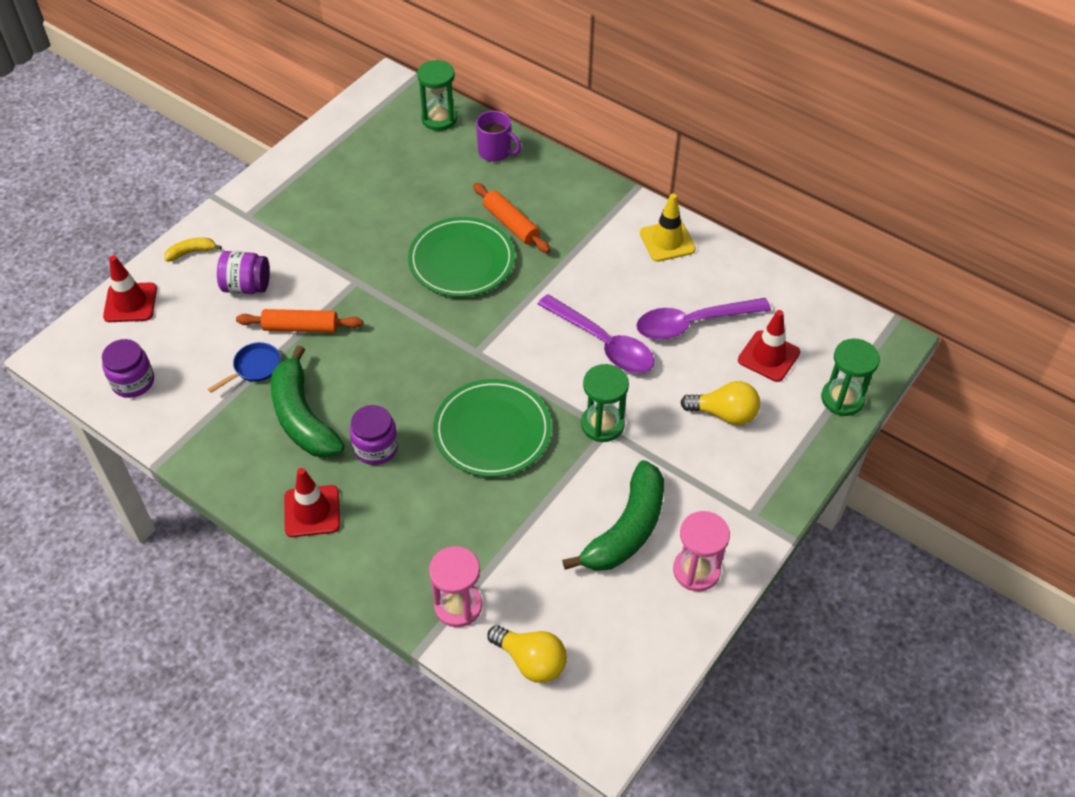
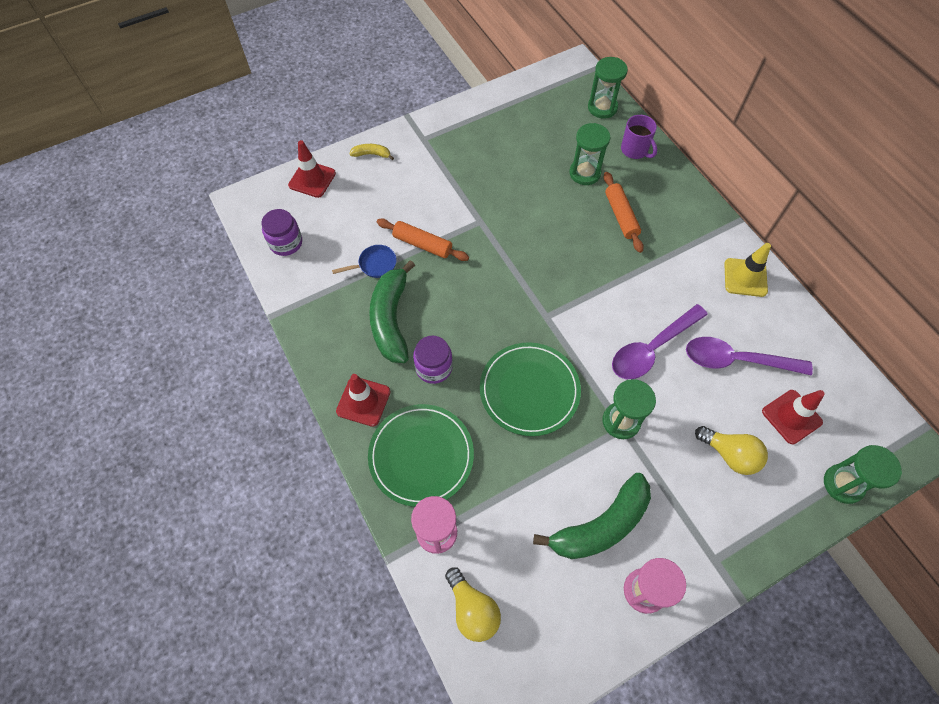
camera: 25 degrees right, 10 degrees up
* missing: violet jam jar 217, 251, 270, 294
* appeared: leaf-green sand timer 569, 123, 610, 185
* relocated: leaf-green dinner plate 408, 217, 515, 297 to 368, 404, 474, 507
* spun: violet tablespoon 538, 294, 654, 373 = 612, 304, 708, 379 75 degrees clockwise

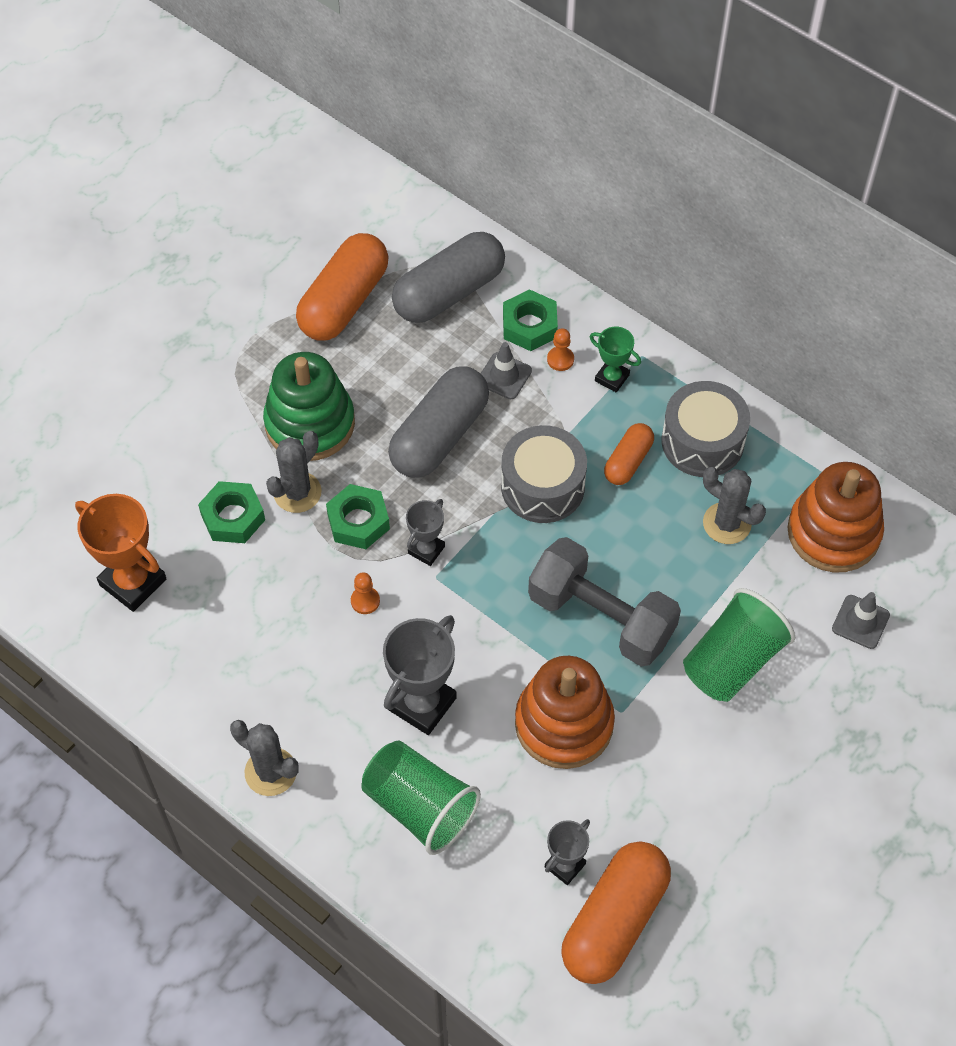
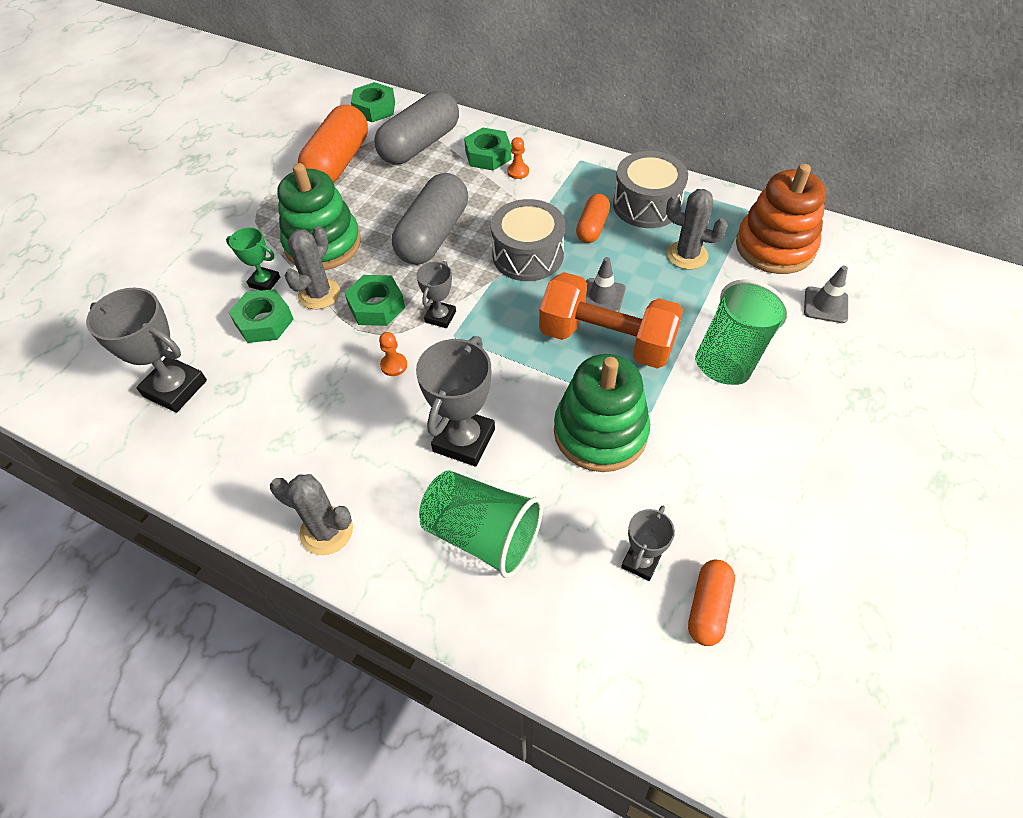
camera: 10 degrees left, 5 degrees down
* appeared: leaf-green hex nut 351, 82, 395, 122
* relocated: ash-grey road cone 480, 342, 532, 399 to 586, 257, 626, 312
* relocated: leaf-green trophy 590, 327, 641, 393 to 226, 227, 280, 291
* colour: bright orange trophy 75, 494, 166, 612 to ash-grey trophy 86, 288, 207, 413
* colour: bright orange stacking rings 515, 656, 615, 769 to leaf-green stacking rings 554, 354, 650, 472
* colour: ash-grey free weight 528, 537, 681, 666 to bright orange free weight 539, 272, 683, 369
* size: bright orange pill shape 561, 841, 671, 984 = 688, 560, 735, 646 x0.54

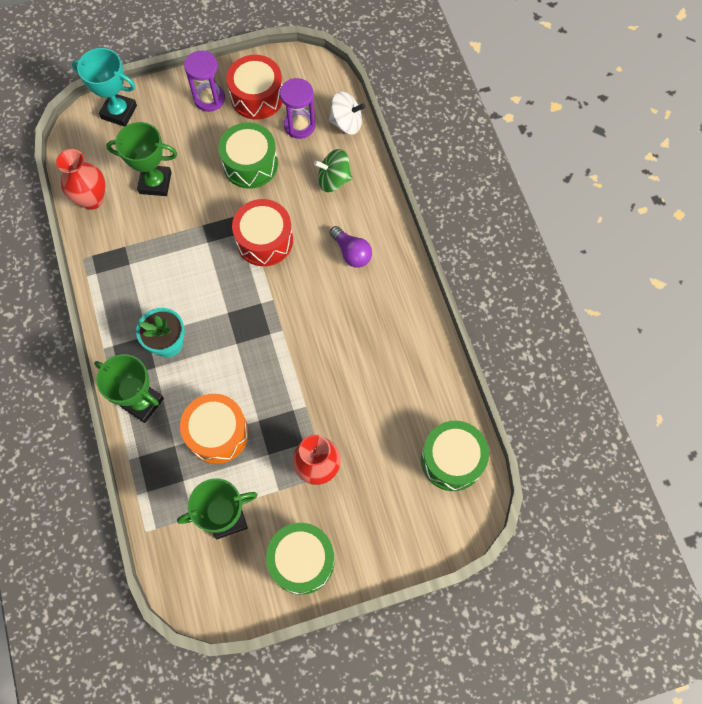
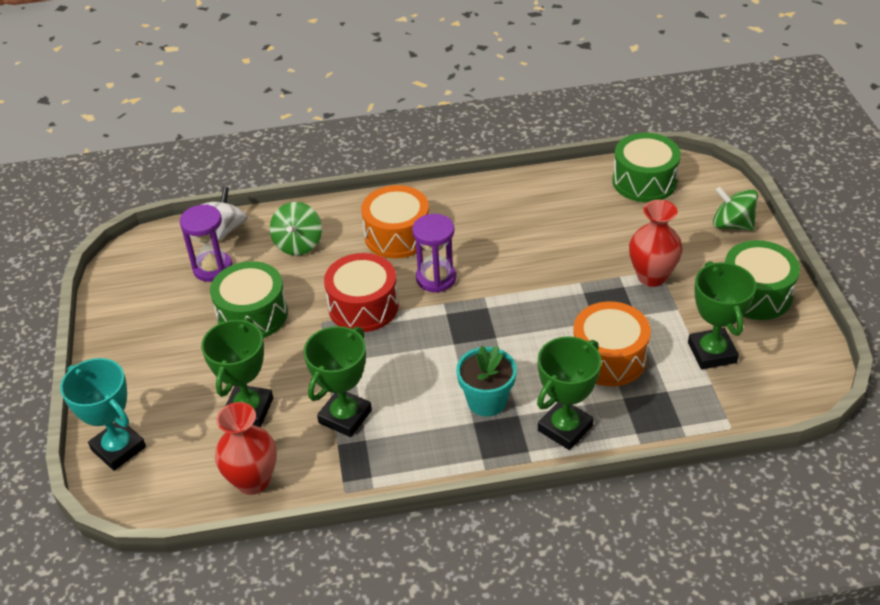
camera: 80 degrees left, 25 degrees down
* missing: red toy drum 226, 55, 283, 120
* appeared: leaf-green trophy 304, 326, 372, 437
* appeared: leaf-green spinning top 713, 187, 758, 231
* relocated: violet sand timer 184, 51, 225, 112 to 412, 214, 456, 293
* exchanged: violet bulb 330, 226, 372, 268 to bright orange toy drum 361, 185, 429, 259
* spun: teal trophy 72, 48, 137, 127 = 60, 358, 146, 471 75 degrees counterclockwise

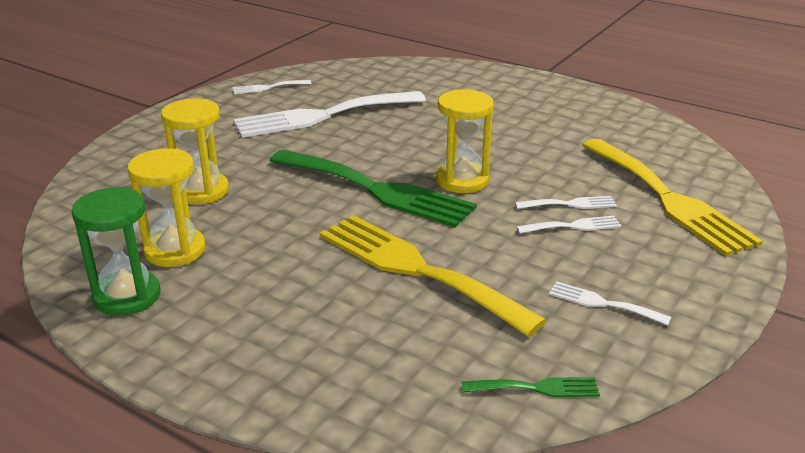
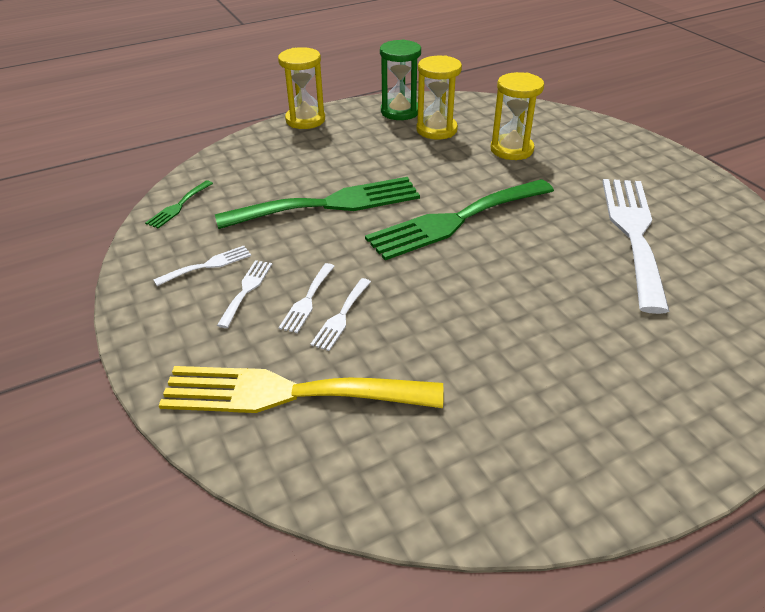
camera: 120 degrees right, 10 degrees up
* relocated: snow-white dinner fork 233, 80, 311, 94 to 217, 260, 272, 328
* relocated: bright yellow sand timer 436, 90, 494, 193 to 278, 47, 325, 129
* colour: bright yellow dinner fork 320, 215, 547, 337 to leaf-green dinner fork 215, 177, 420, 229

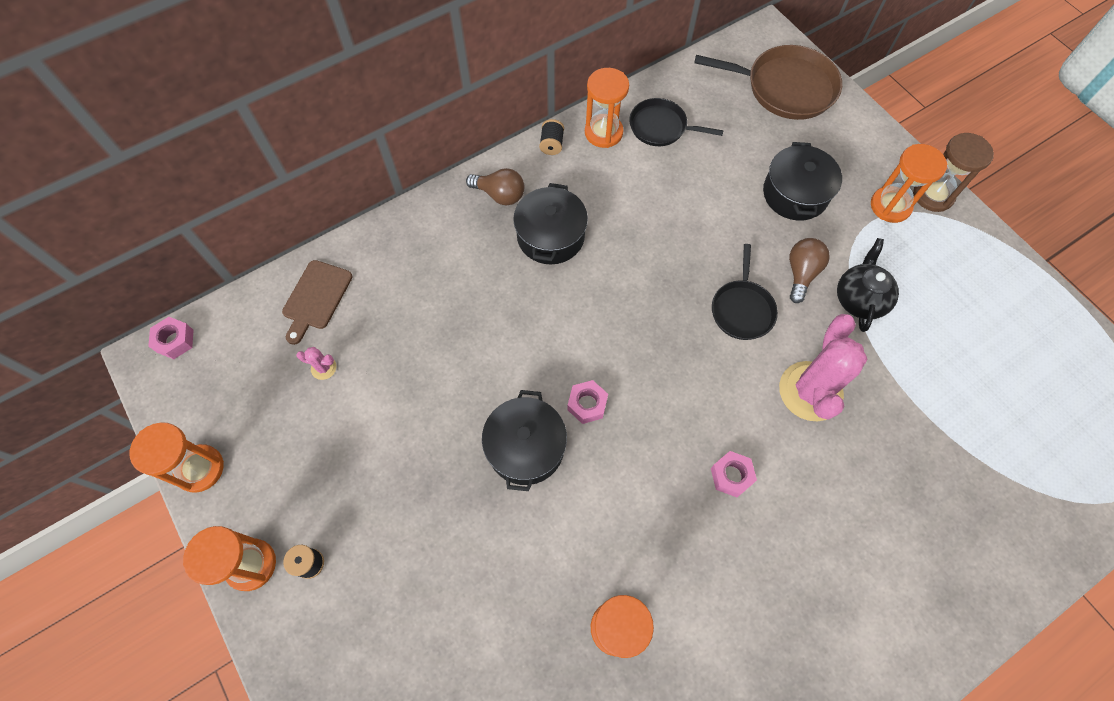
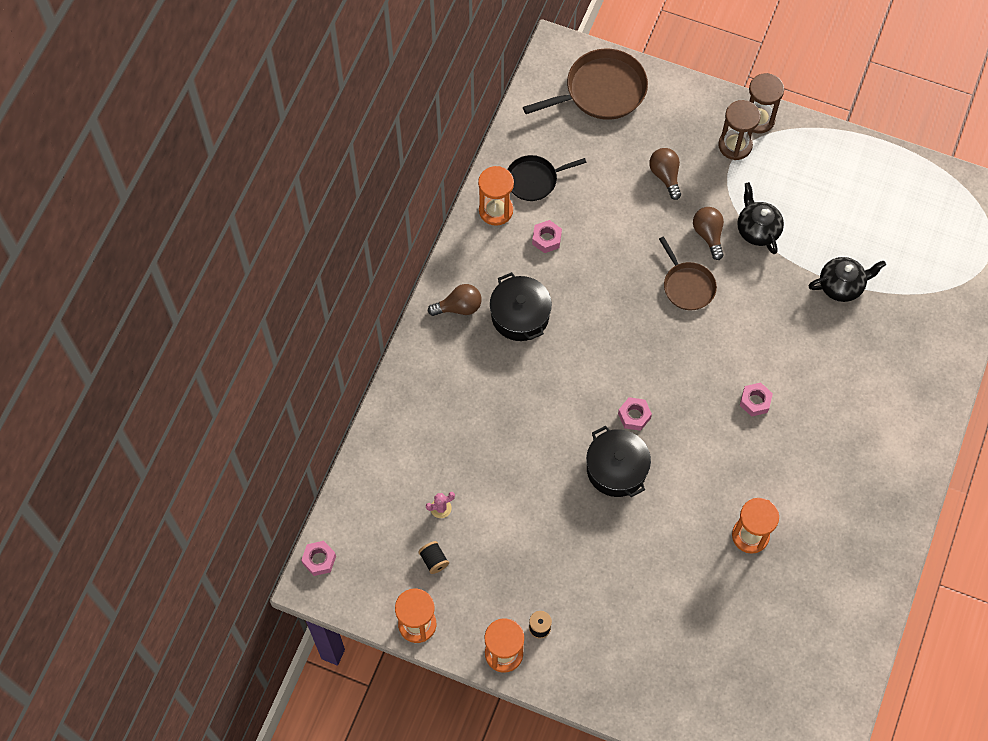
camera: 35 degrees left, 0 degrees up
* missing: russet bread board 282, 260, 353, 345
* missing: rose-pink saguaro cactus 779, 314, 868, 421
* appeared: rose-pink hex nut 532, 220, 562, 253
* appeared: black china teapot 808, 257, 886, 302
* relocated: black bobbin 539, 119, 564, 155 to 418, 541, 449, 574
* exchanged: black stockpot 763, 142, 842, 221 to russet bulb 649, 148, 681, 200
* colour: black pan 712, 244, 778, 340 to russet pan 659, 236, 717, 310
* colour: bright orange sand timer 871, 144, 947, 223 to russet sand timer 718, 100, 761, 160

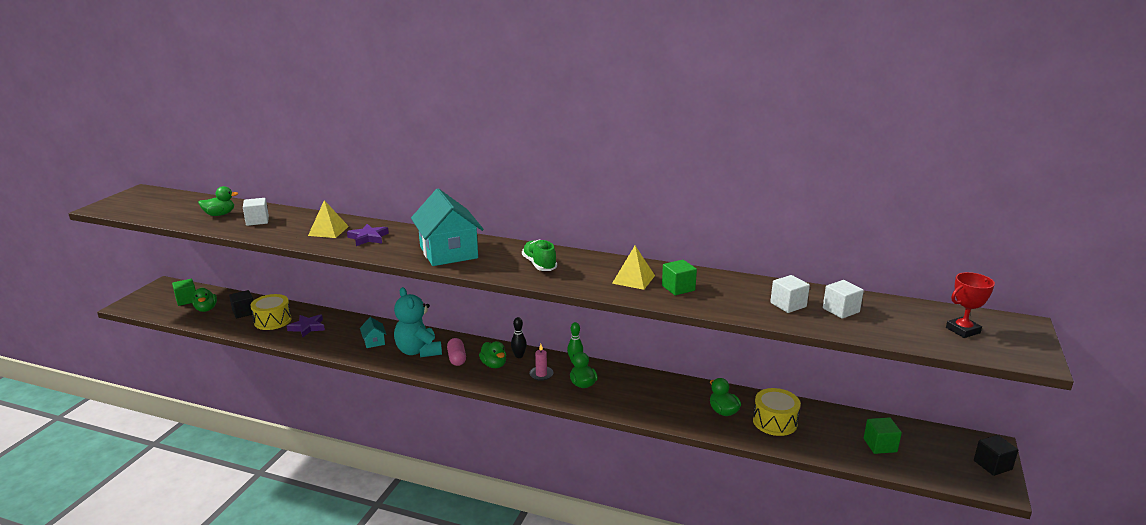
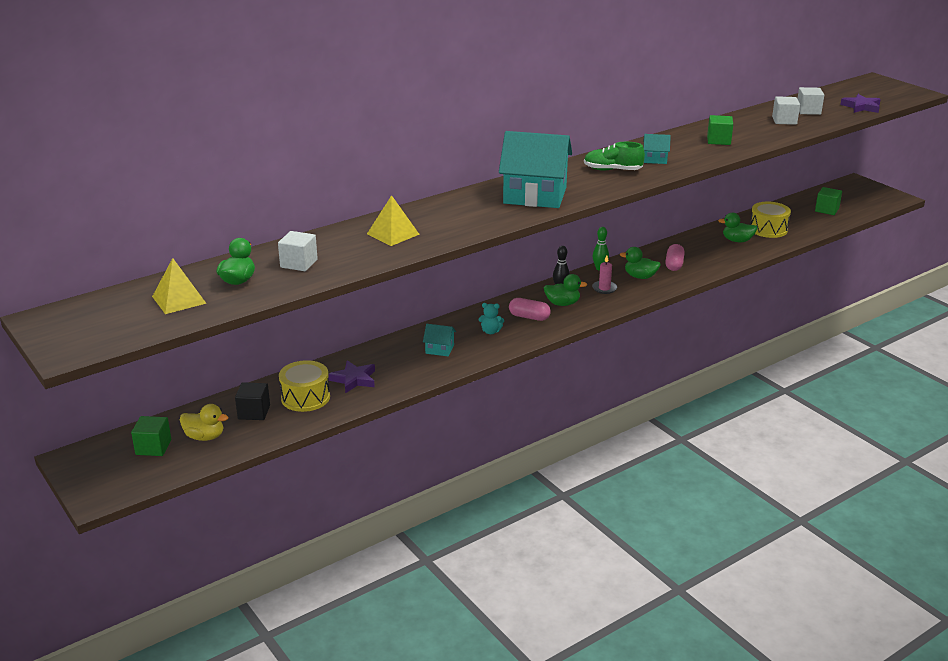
camera: 55 degrees left, 5 degrees up
* missing: red trophy 946, 272, 995, 338
* missing: black block 974, 435, 1018, 476
* appeared: teal house 643, 134, 671, 164
* appeared: rose-pink pill shape 665, 244, 685, 271
* relocated: violet star 347, 224, 389, 246 to 840, 94, 881, 113
* relocated: bright yellow pyramid shape 612, 246, 655, 290 to 152, 258, 207, 314
* colour: leaf-green duck 192, 288, 217, 312 to bright yellow duck 180, 404, 228, 441
* size: teal teddy 394, 287, 442, 357 = 479, 303, 504, 334 x0.44

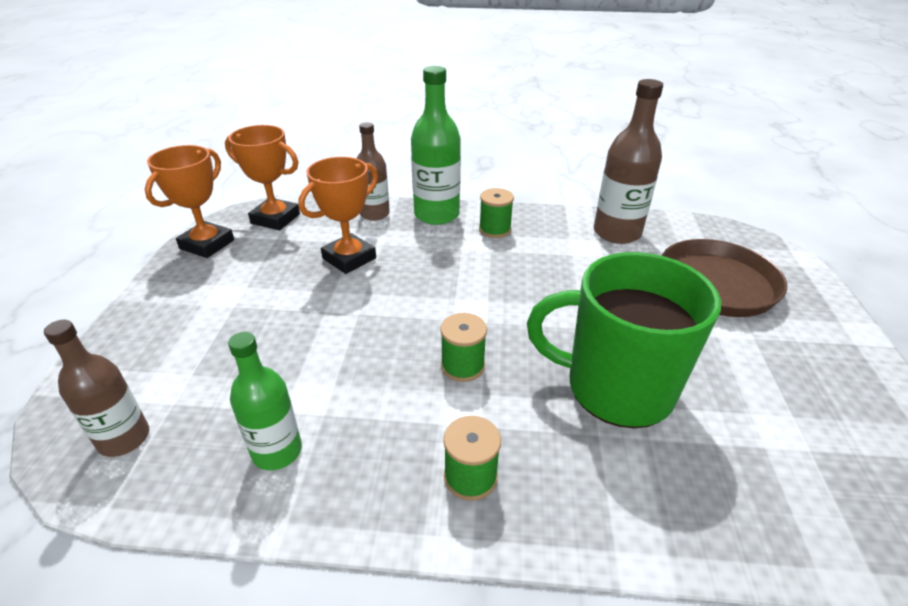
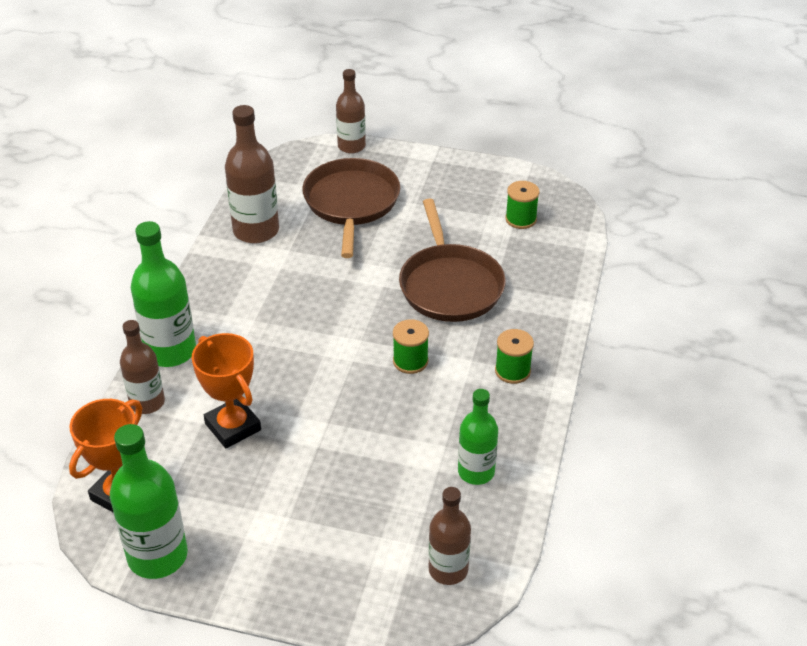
camera: 80 degrees left, 5 degrees up
* appeared: russet bottle 336, 69, 366, 154
* relocated: leaf-green bobbin 479, 188, 514, 238 to 505, 181, 539, 229
* exchanged: bright orange trophy 145, 145, 234, 258 to leaf-green bottle 110, 424, 188, 579
* exchanged: leaf-green mug 527, 252, 721, 428 to russet pan 399, 199, 506, 322

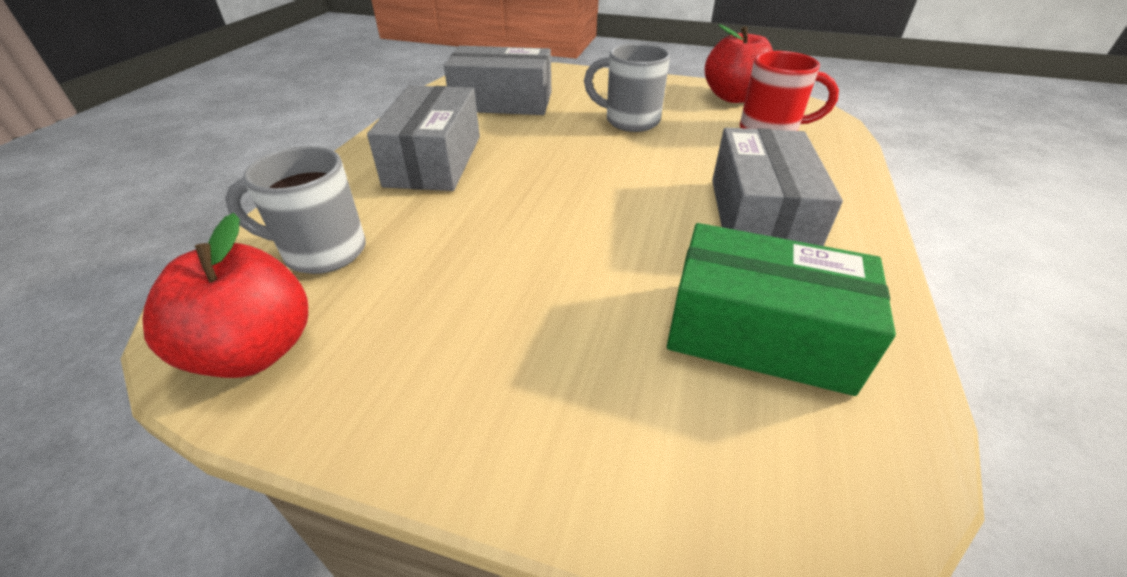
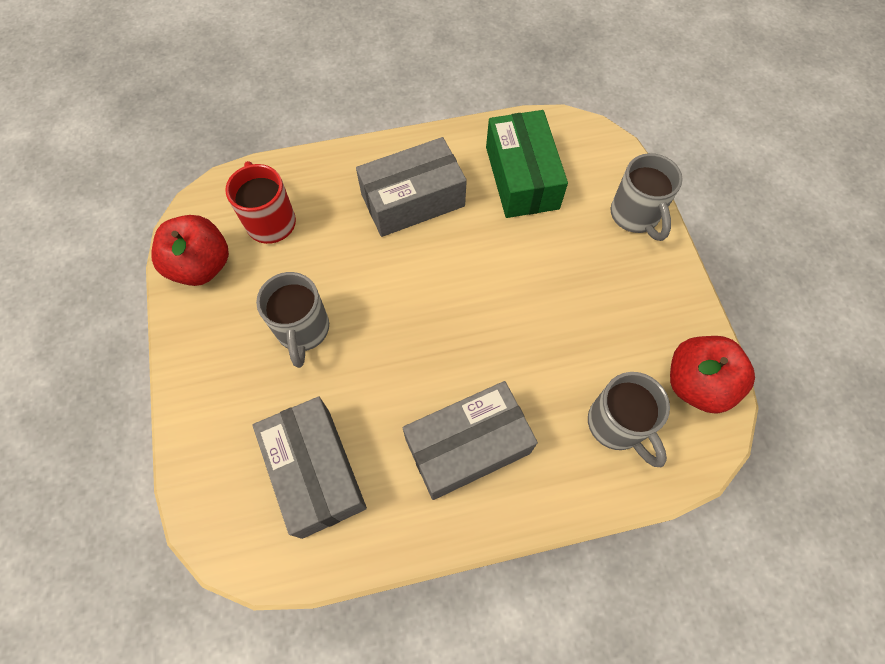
camera: 120 degrees left, 25 degrees up
* appeared: ash-grey mug 611, 153, 683, 241

